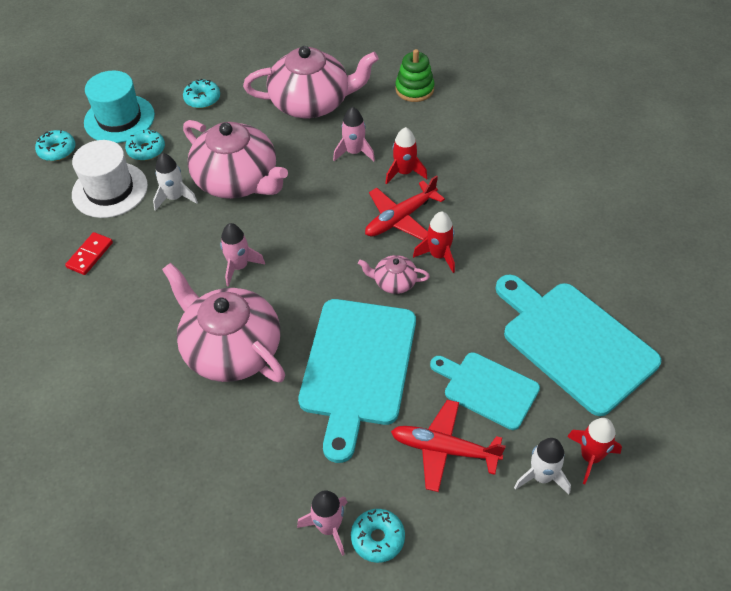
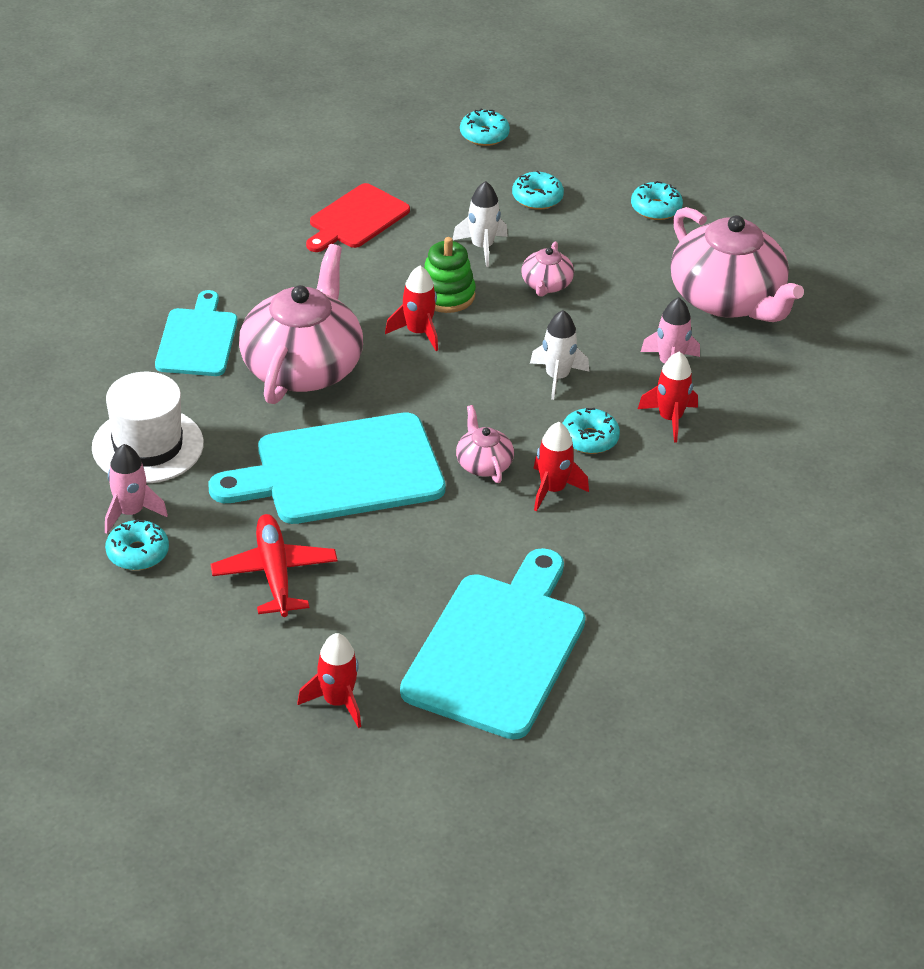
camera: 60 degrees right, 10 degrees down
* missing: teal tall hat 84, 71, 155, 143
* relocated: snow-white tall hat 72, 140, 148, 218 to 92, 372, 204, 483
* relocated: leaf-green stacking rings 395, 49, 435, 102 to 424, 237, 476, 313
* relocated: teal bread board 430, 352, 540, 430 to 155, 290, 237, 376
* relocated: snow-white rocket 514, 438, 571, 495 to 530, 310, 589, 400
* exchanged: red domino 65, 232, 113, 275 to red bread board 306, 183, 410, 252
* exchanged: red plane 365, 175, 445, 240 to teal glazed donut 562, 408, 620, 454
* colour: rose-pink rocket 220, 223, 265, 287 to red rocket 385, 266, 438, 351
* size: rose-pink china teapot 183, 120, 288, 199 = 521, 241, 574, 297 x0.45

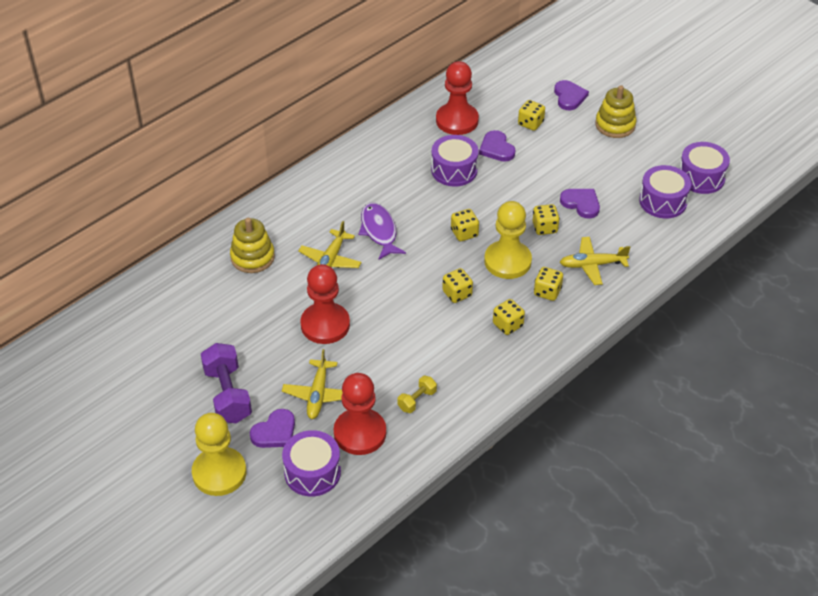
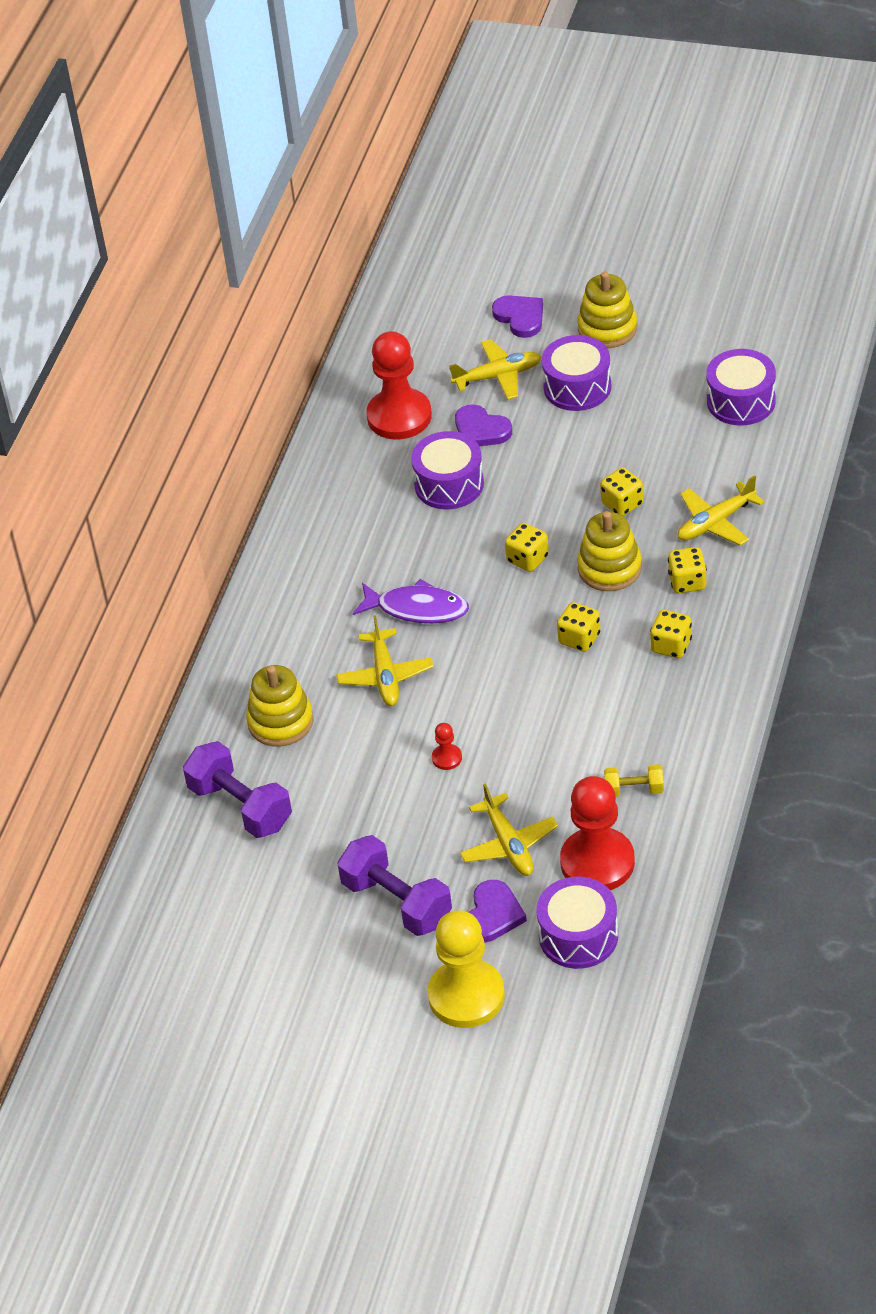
camera: 25 degrees left, 0 degrees up
* missing: violet heart 560, 189, 600, 219
* appeared: violet free weight 183, 741, 292, 838
* relocated: violet toy drum 680, 142, 730, 194 to 542, 335, 611, 411
* exchanged: bright yellow chess pawn 484, 201, 532, 279 to bright yellow stacking rings 577, 511, 642, 591
* exchanged: bright yellow dice 518, 100, 545, 131 to bright yellow plane 449, 339, 541, 400
* spun: violet toy fish 359, 203, 406, 260 = 353, 579, 469, 623 150 degrees clockwise
* spun: bright yellow free weight 398, 376, 437, 413 = 604, 764, 664, 797 75 degrees clockwise
* size: red chess pawn 301, 264, 350, 344 = 432, 723, 462, 770 x0.42

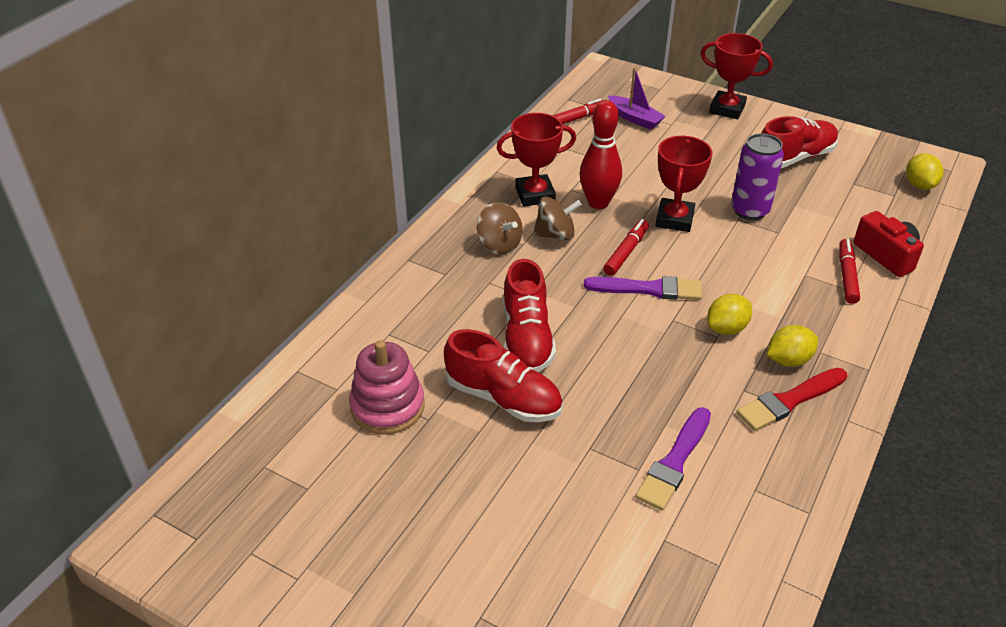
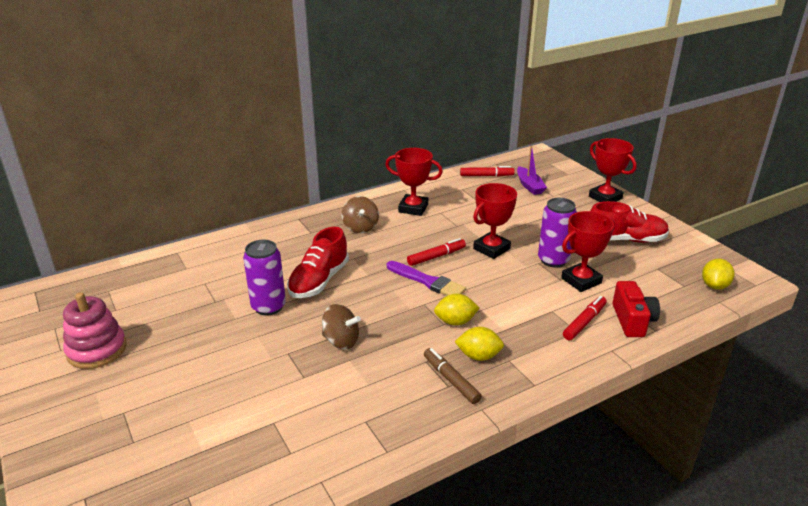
camera: 30 degrees right, 10 degrees down
* missing: red tenpin 580, 100, 622, 209
* missing: violet paintbrush 635, 407, 711, 511
* appeared: red trophy 561, 211, 615, 292
* relocated: rose-pink stacking rings 349, 340, 424, 435 to 63, 292, 126, 369
* relocated: russet spinning top 533, 197, 582, 241 to 322, 304, 361, 349
* exchanged: red sneaker 444, 329, 563, 422 to violet tin 243, 239, 286, 316
* exchanged: red paintbrush 737, 368, 847, 431 to russet felt pen 424, 348, 482, 404

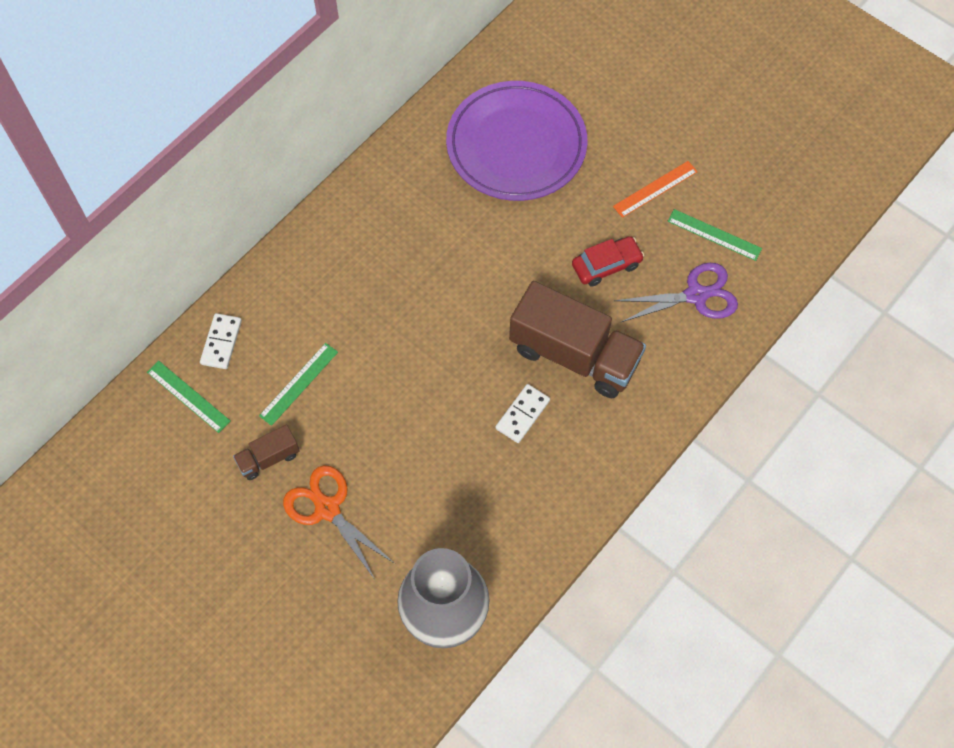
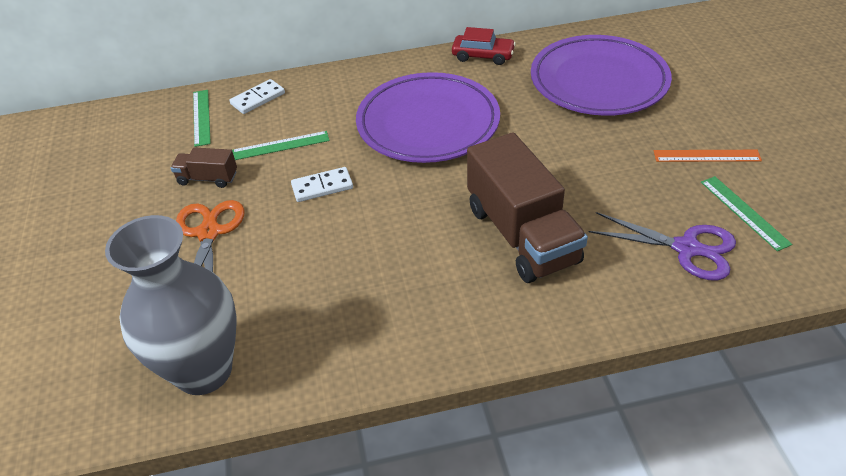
camera: 40 degrees right, 20 degrees down
* appeared: violet dinner plate 356, 72, 500, 163
* relocated: snow-white domino 495, 384, 550, 443 to 291, 167, 353, 202
* relocated: red automobile 572, 236, 644, 286 to 452, 27, 516, 65

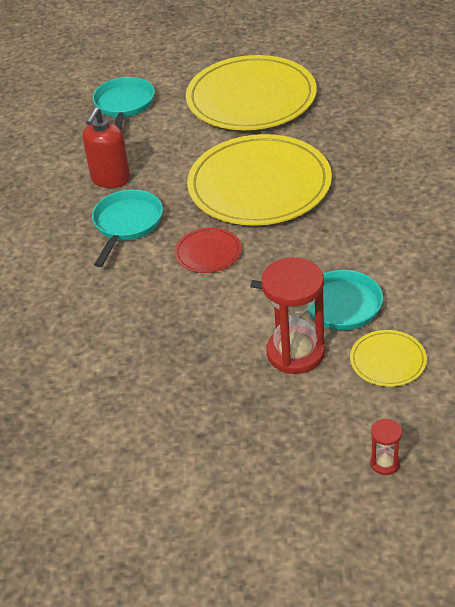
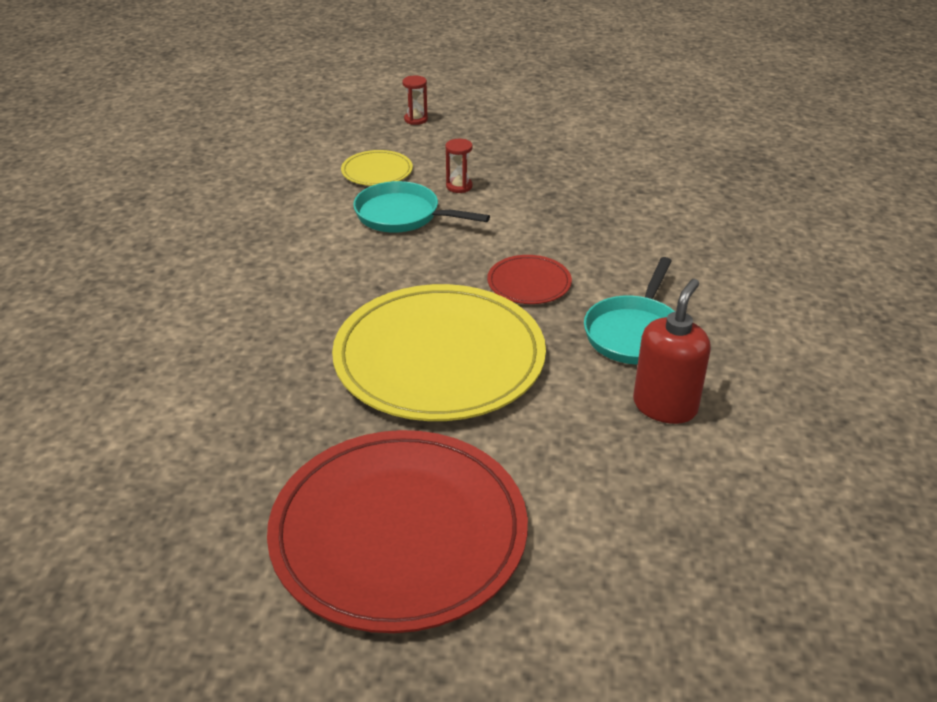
camera: 175 degrees left, 5 degrees down
* missing: teal pan 93, 77, 155, 129
* colour: bright yellow dinner plate 186, 55, 317, 130 to red dinner plate 267, 430, 528, 633
* size: red sand timer 261, 257, 325, 374 = 445, 139, 473, 193 x0.46

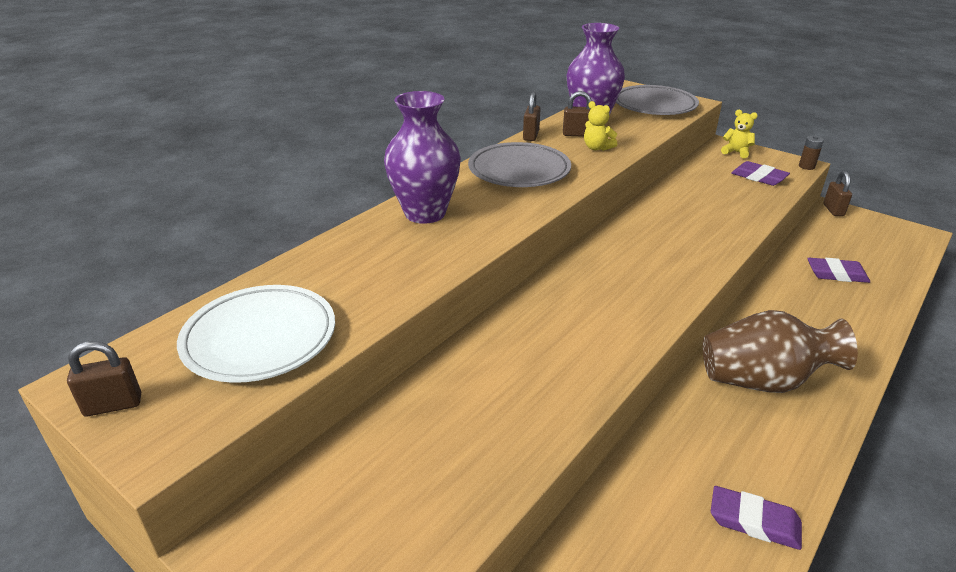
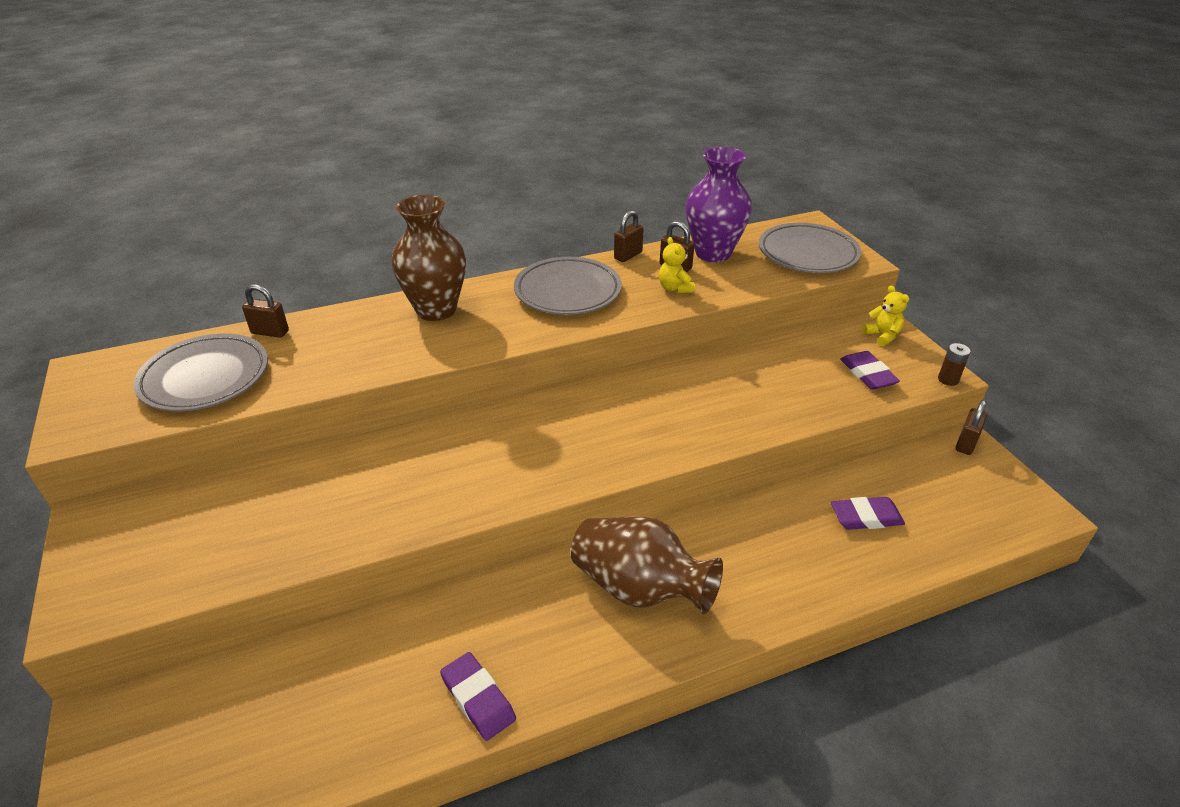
camera: 30 degrees right, 5 degrees up
* relocated: russet small lock 67, 341, 141, 417 to 242, 284, 289, 338
* colour: snow-white dinner plate 177, 285, 335, 383 to ash-grey dinner plate 133, 334, 268, 411
* colour: violet tall vase 384, 91, 461, 224 to russet tall vase 391, 195, 466, 321
* spun: violet pencil eraser 807, 258, 870, 283 = 831, 497, 905, 530 45 degrees counterclockwise

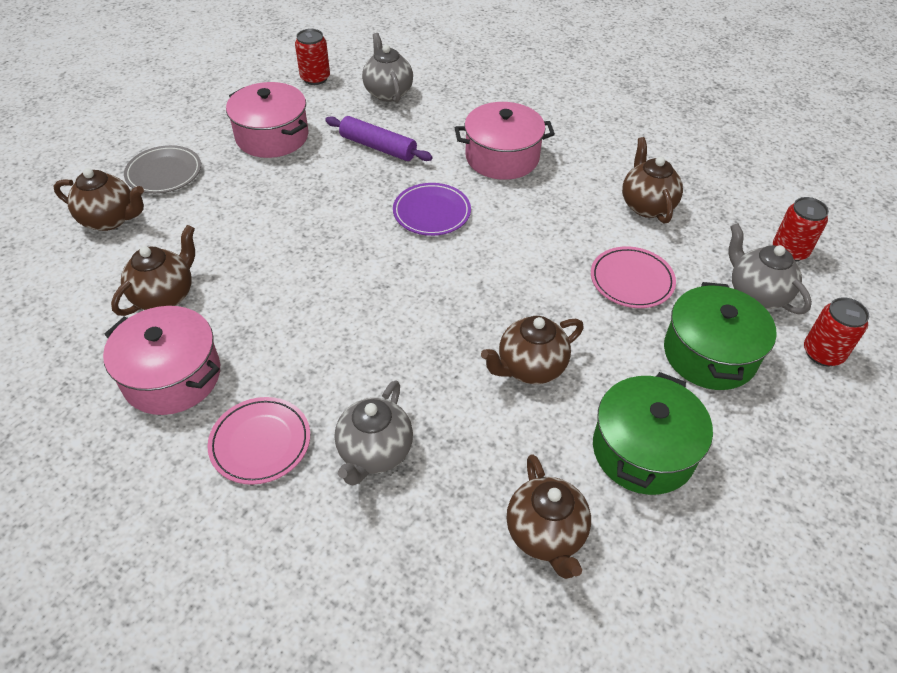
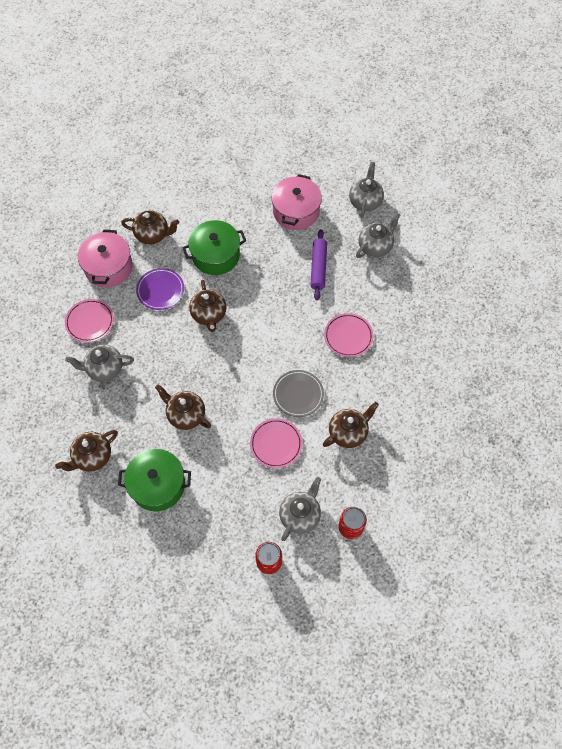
camera: 65 degrees right, 15 degrees up
* relocated: russet china teapot 54, 168, 144, 231 to 189, 280, 226, 332
* relocated: ash-grey dinner plate 124, 145, 201, 194 to 273, 370, 324, 417
* relocated: violet dinner plate 393, 183, 471, 236 to 136, 268, 184, 310
* relocated: leaf-green stockpot 664, 282, 777, 390 to 182, 220, 246, 275
* exchanged: red tin 295, 29, 330, 85 to ash-grey china teapot 349, 162, 384, 218
* exchanged: rose-pink stockpot 455, 102, 555, 180 to rose-pink dinner plate 324, 313, 374, 357

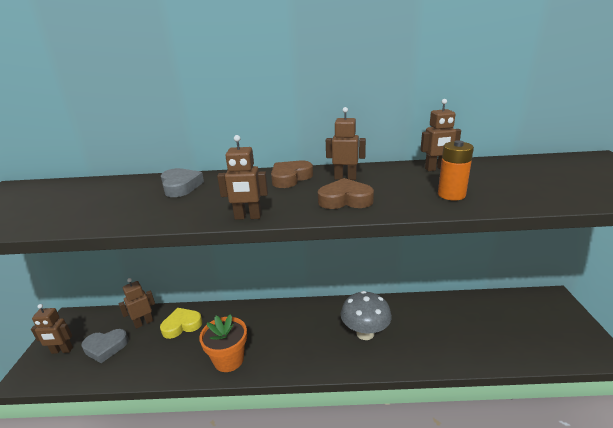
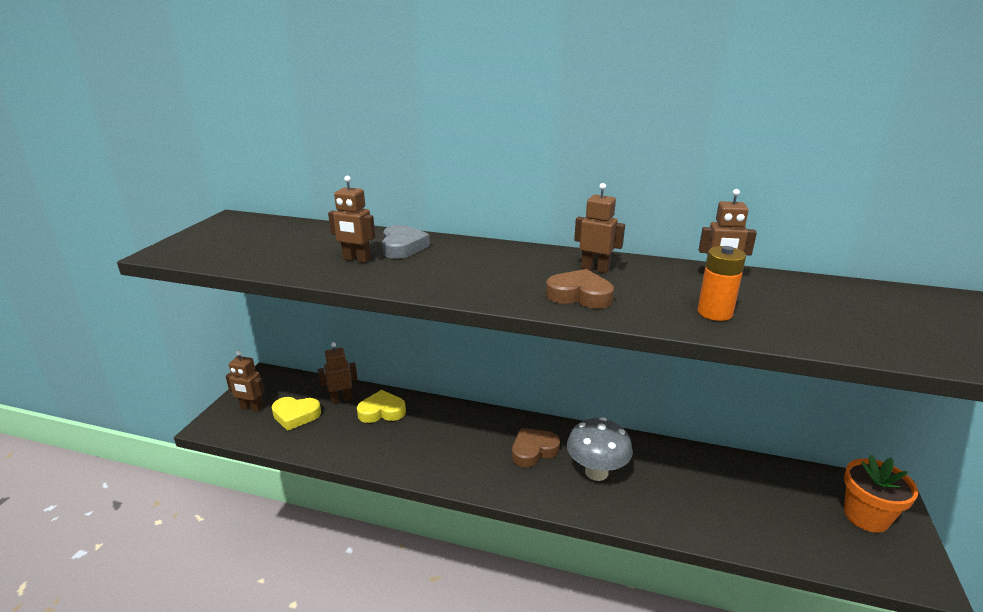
camera: 15 degrees right, 0 degrees up
* relocated: bright orange potted plant 199, 314, 247, 372 to 844, 454, 918, 533
* relocated: russet toy robot 217, 135, 268, 220 to 328, 176, 375, 263
* relocated: russet heart 271, 161, 313, 188 to 512, 428, 560, 467
* colour: ash-grey heart 81, 329, 129, 363 to bright yellow heart 272, 397, 321, 431

